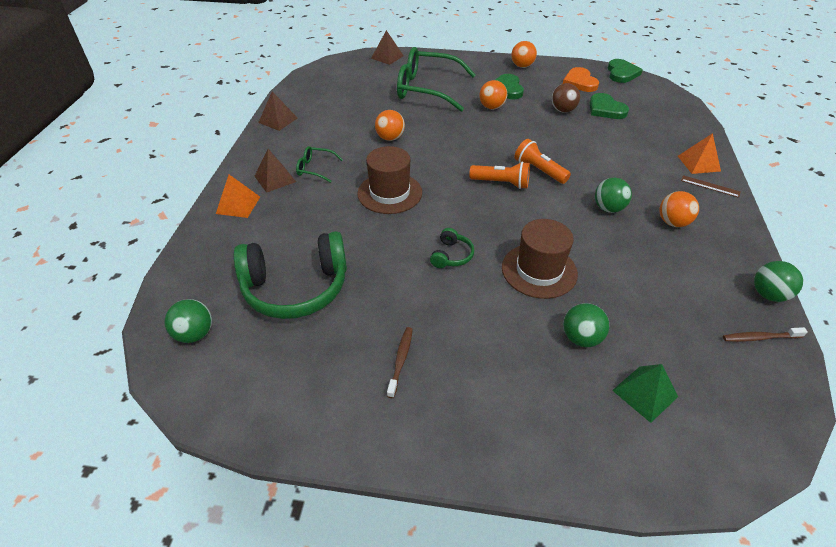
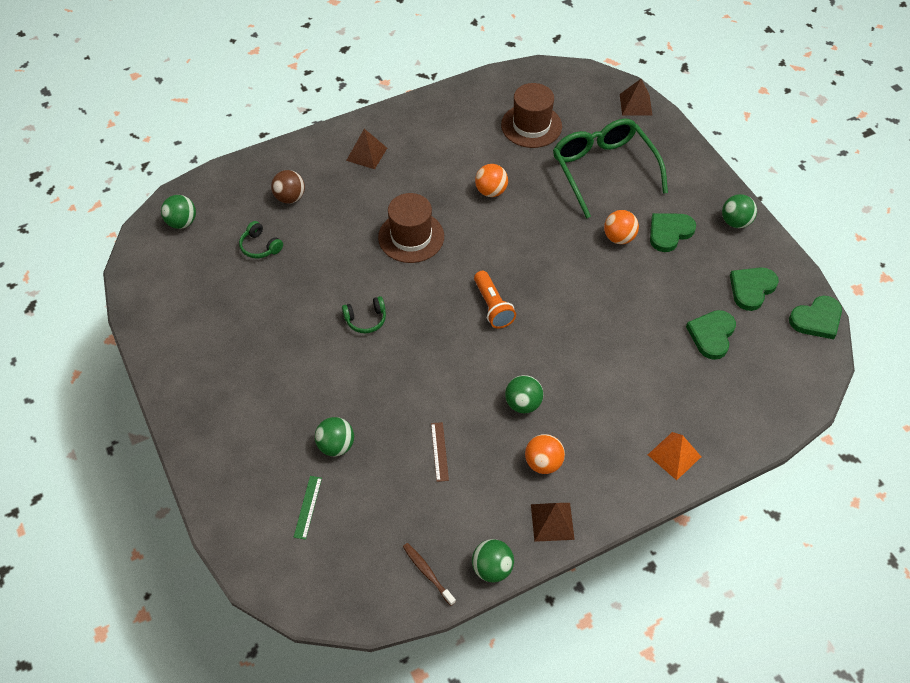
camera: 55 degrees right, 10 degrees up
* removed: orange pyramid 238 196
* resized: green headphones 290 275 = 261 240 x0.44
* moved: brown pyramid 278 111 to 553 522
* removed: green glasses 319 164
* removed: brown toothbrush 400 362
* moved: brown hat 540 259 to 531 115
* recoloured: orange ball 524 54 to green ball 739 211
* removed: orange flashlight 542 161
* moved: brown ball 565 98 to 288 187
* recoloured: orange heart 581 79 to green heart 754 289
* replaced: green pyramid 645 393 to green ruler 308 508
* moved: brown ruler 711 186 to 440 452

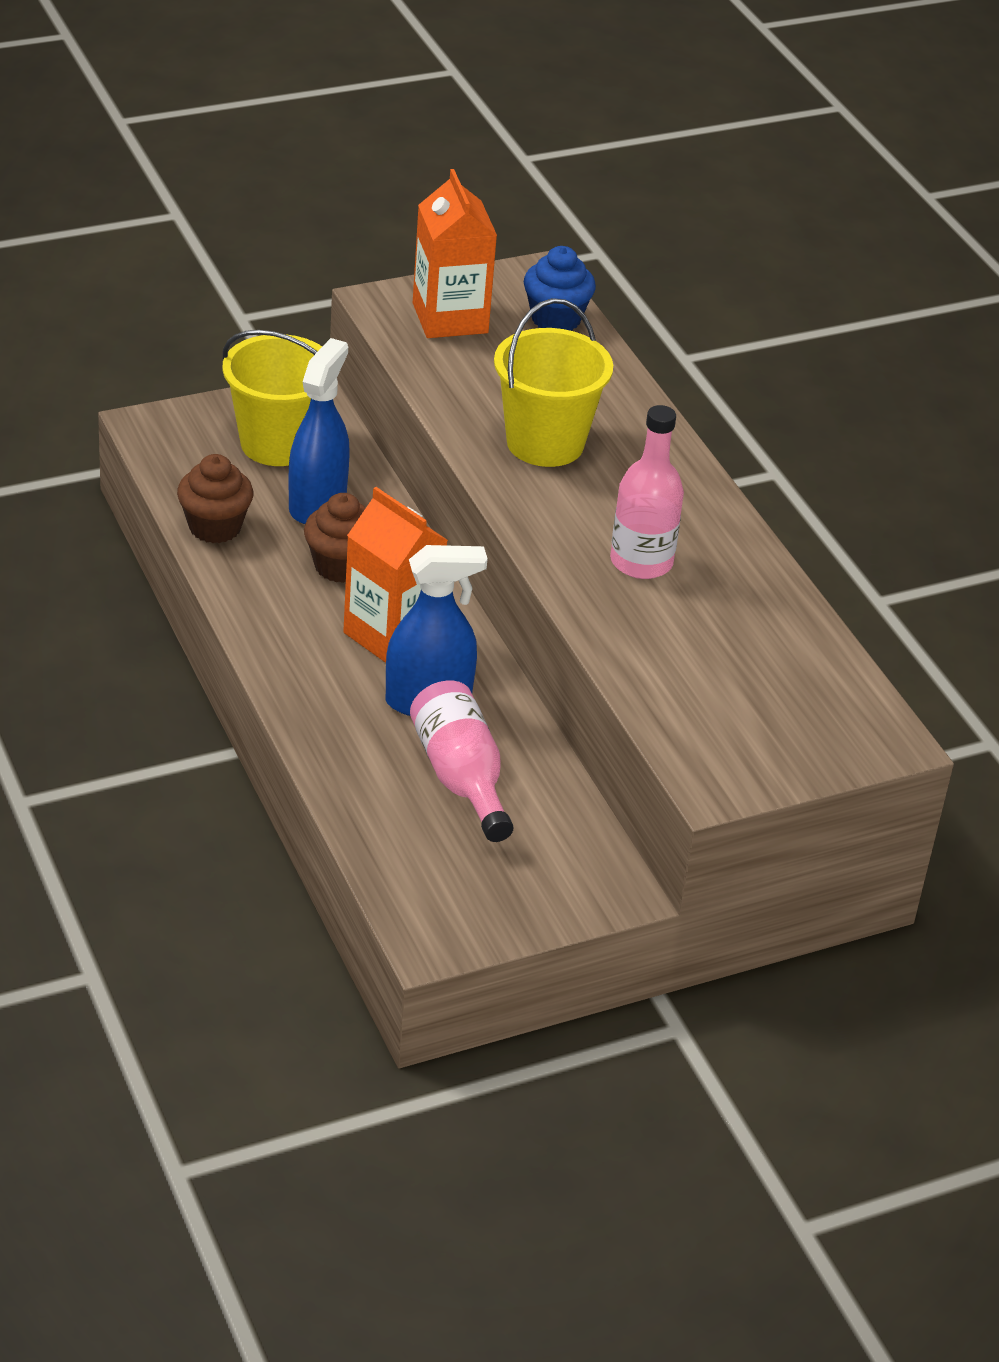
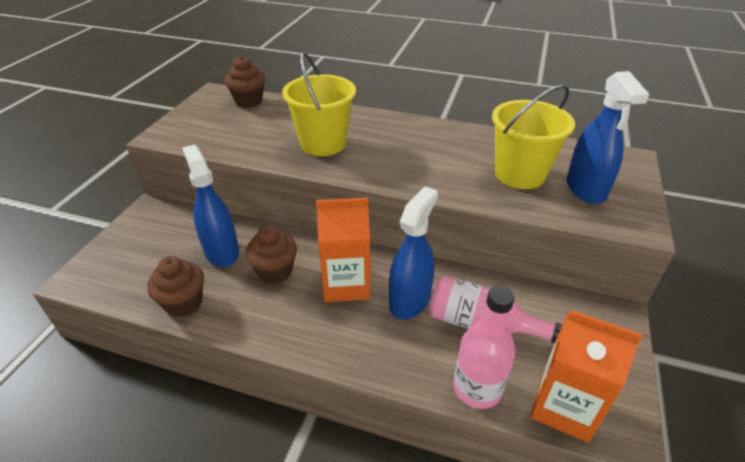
camera: 45 degrees left, 0 degrees up
* moved: yellow bucket 273 398 to 533 137
* moved: orange carton 455 253 to 586 376
* recoloured: blue cupcake 560 288 to brown cupcake 245 82
* moved: pink bottle 647 492 to 484 347
* added: blue spray bottle 607 137

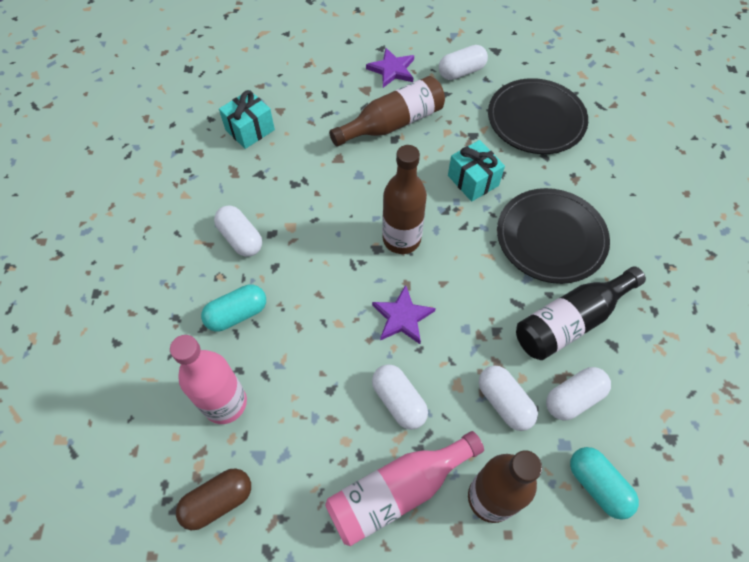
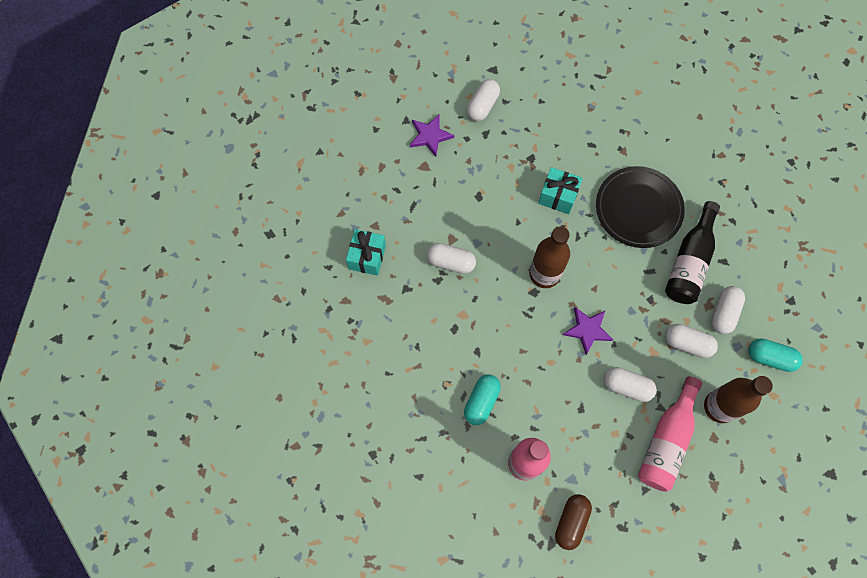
camera: 35 degrees left, 10 degrees up
* moved: white capsule 238 231 to 451 258
* removed: brown bottle 387 111
* removed: black plate 538 116

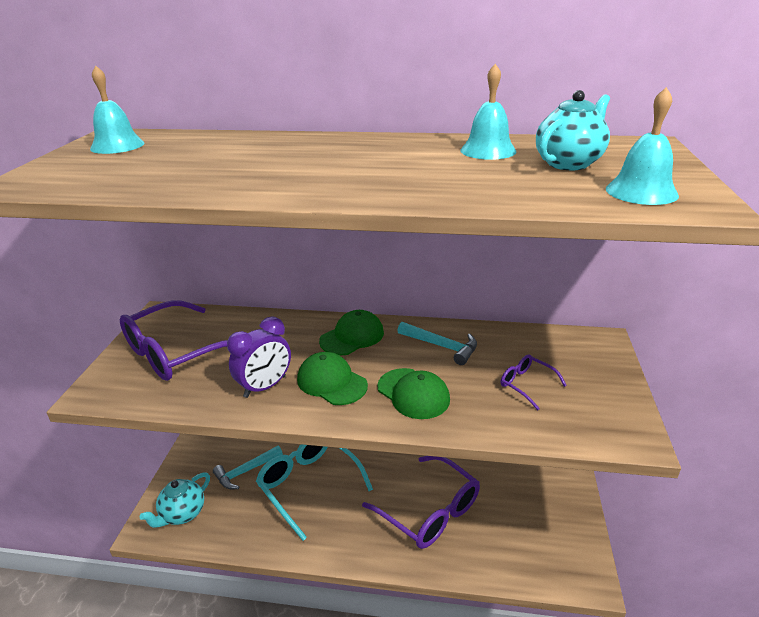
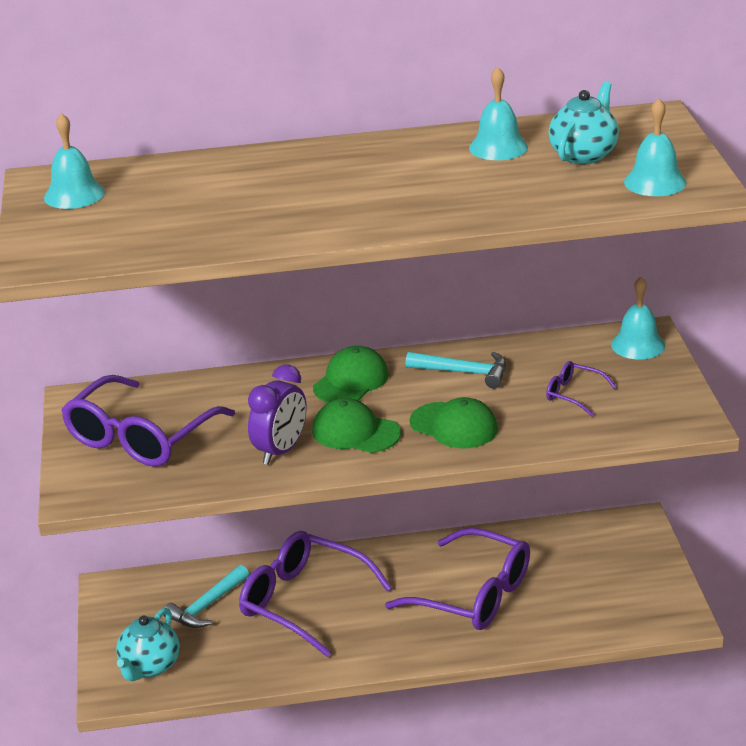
camera: 15 degrees left, 0 degrees up
* recoloured: turquoise glasses 314 492 to purple glasses 315 594
* added: turquoise bell 638 318

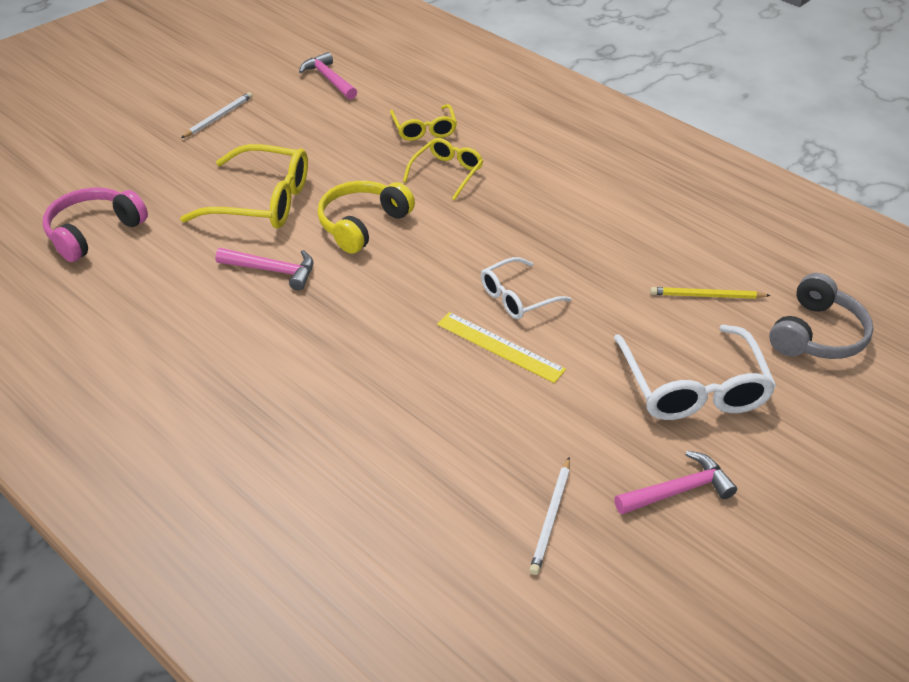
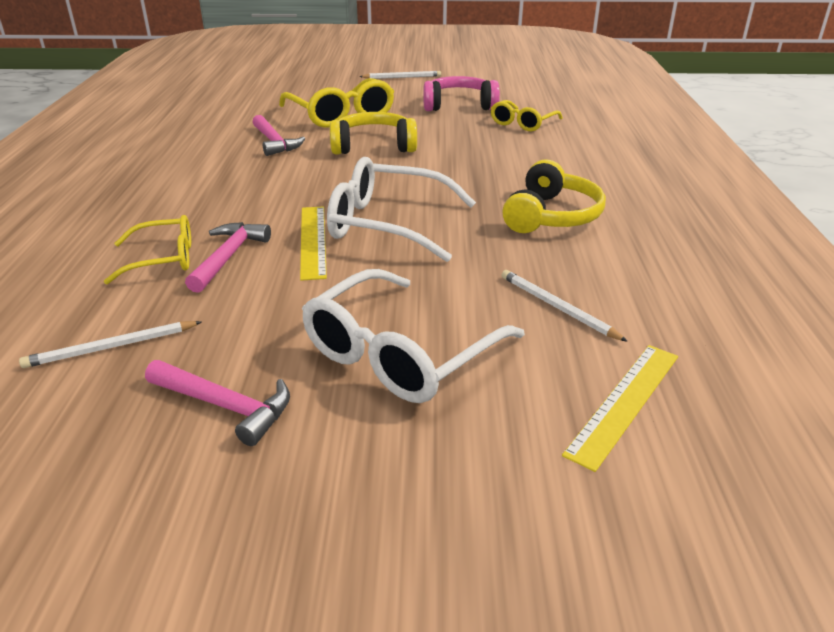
camera: 50 degrees right, 10 degrees down
* moved: pink headphones 95 224 to 461 93
* moved: pink hammer 328 76 to 228 257
* moved: yellow glasses 443 169 to 147 249
* resized: white glasses 526 288 = 401 209 x1.67
* recoloured: yellow pencil 710 293 to white pencil 565 306
* replaced: grey headphones 821 316 to yellow ruler 620 408
* added: yellow headphones 554 196

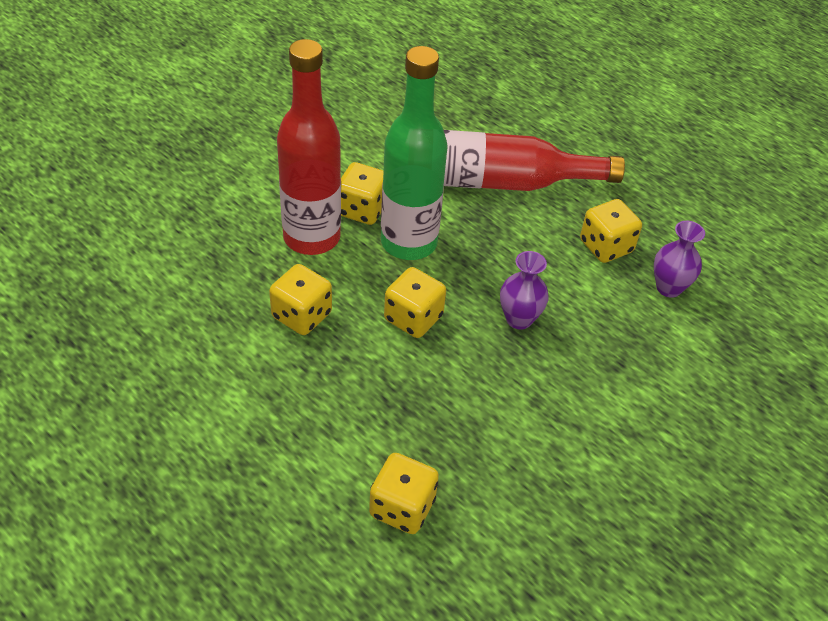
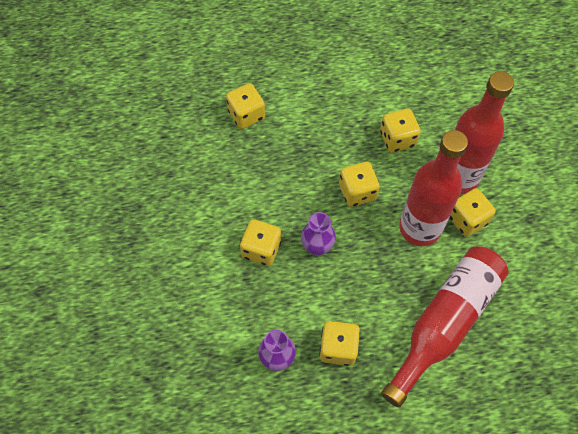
camera: 130 degrees right, 15 degrees up
* recoloured: green bottle 414 153 to red bottle 433 188
* added: yellow dice 260 242

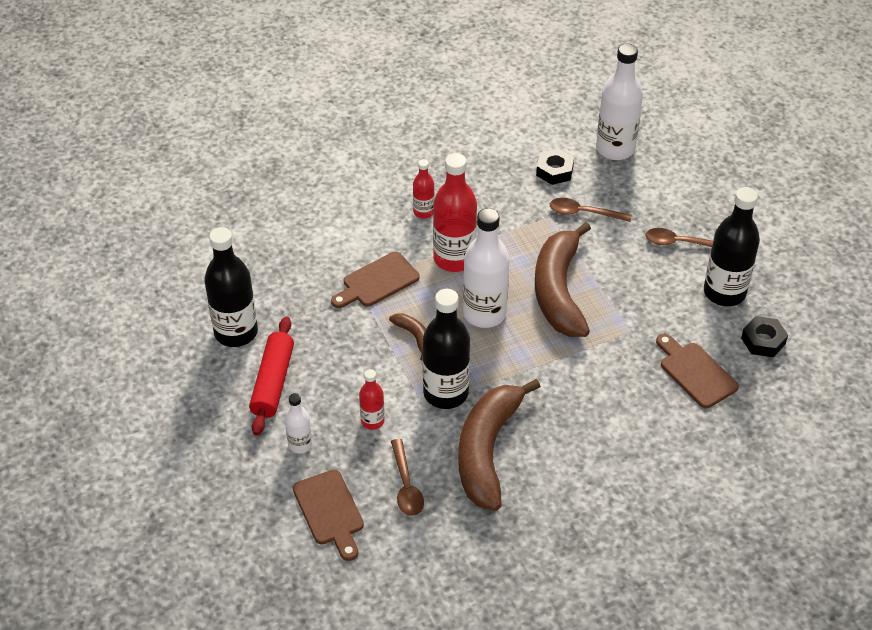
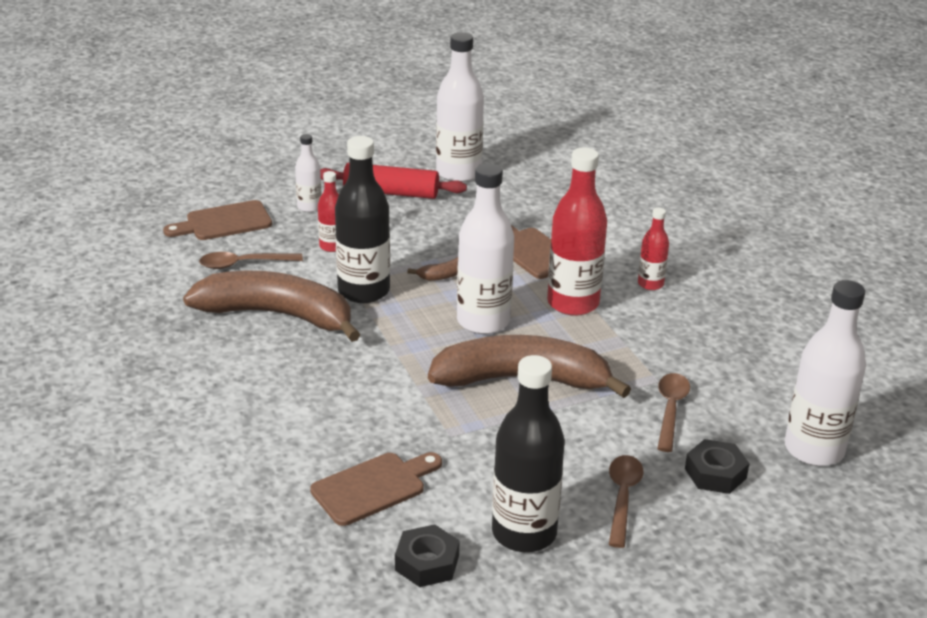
camera: 90 degrees right, 15 degrees down
* recoloured: black bottle 231 287 to white bottle 460 107
* moved: black nut 555 166 to 717 466

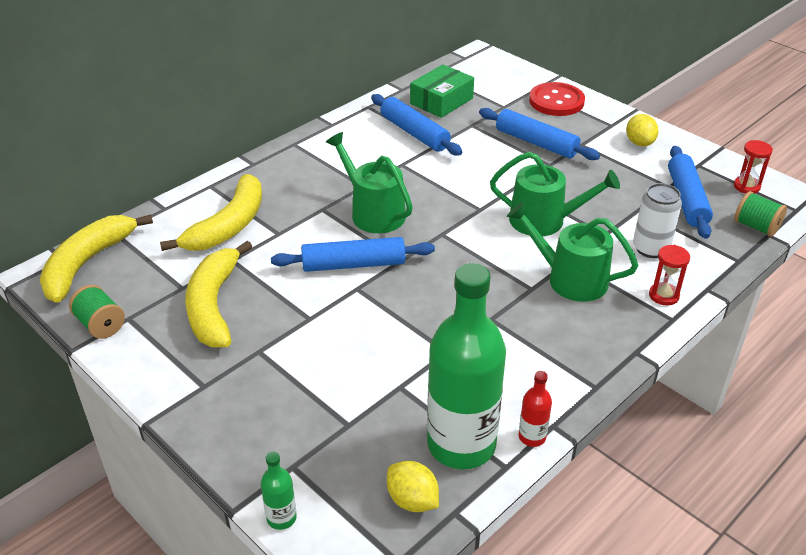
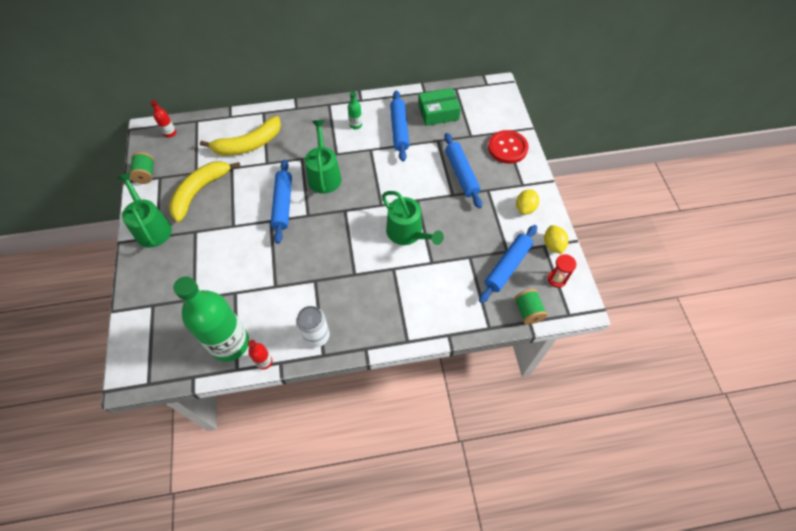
camera: 35 degrees right, 20 degrees up
* replaced: yellow banana 96 258 to red bottle 163 119
* moved: green bottle 279 490 to 355 110
* turned: blue rolling pin 353 254 = 281 202 60 degrees clockwise
* moved: yellow lemon 413 486 to 556 239
* moved: green watering can 572 252 to 144 210
* moved: white can 657 220 to 313 326
* removed: red hourglass 669 275

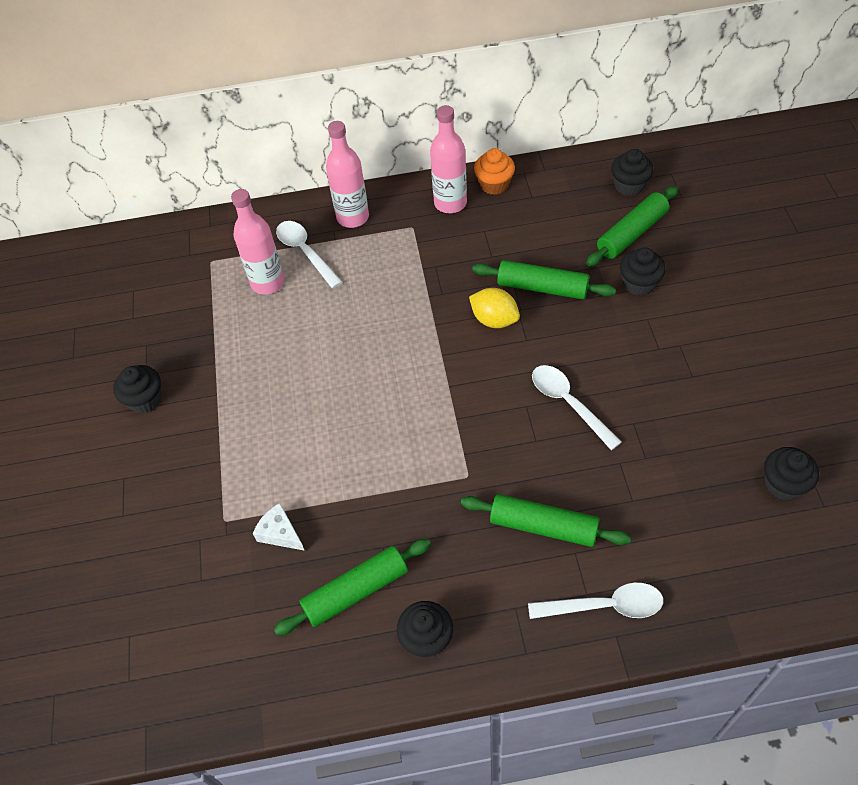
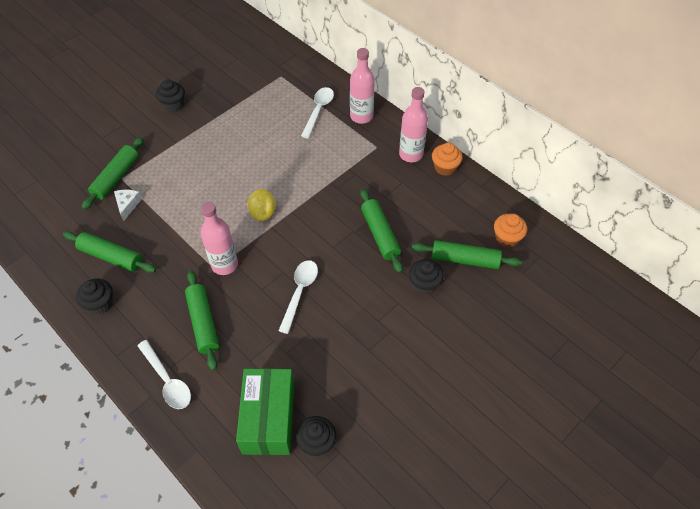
camera: 50 degrees right, 0 degrees up
* moved: pink bottle 258 242 to 219 238
* moved: yellow lemon 494 308 to 261 205
* recoloured: black cupcake 632 172 to orange cupcake 510 230
* added: green rolling pin 113 173
* added: green box 265 411

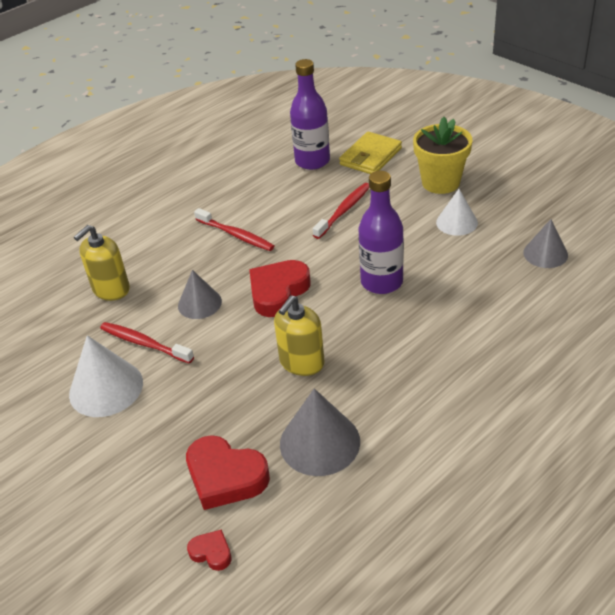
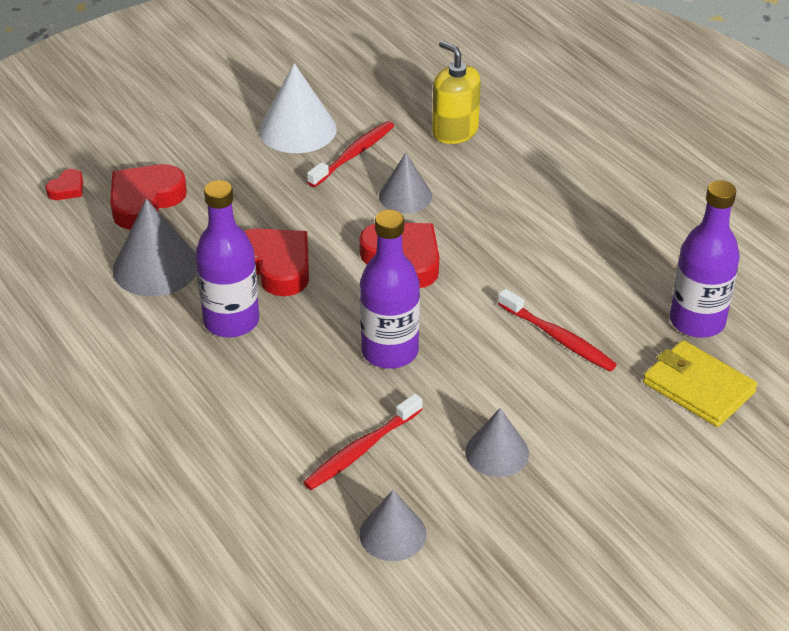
camera: 95 degrees right, 0 degrees up
* moved: red toothbrush 234 229 to 363 442
* replaced: yellow soap dispenser 299 335 to red heart 276 262
* removed: yellow flower pot 442 155
* recoloured: white cone 457 212 to grey cone 497 442
* added: purple bottle 227 259

